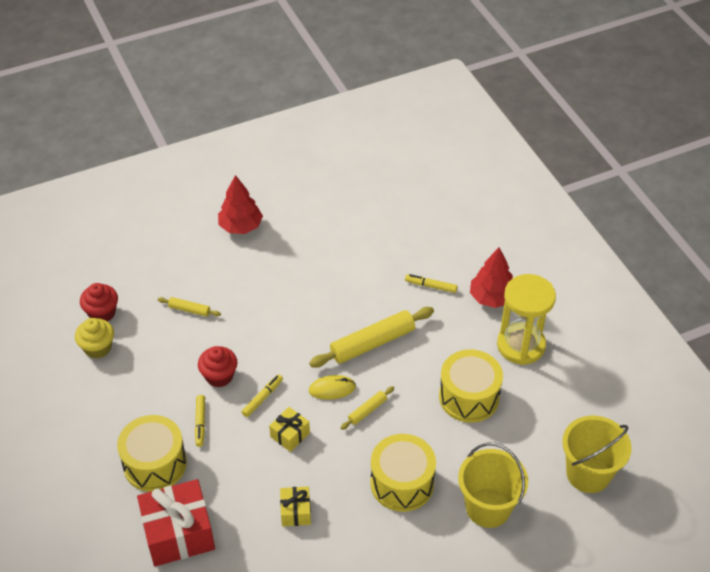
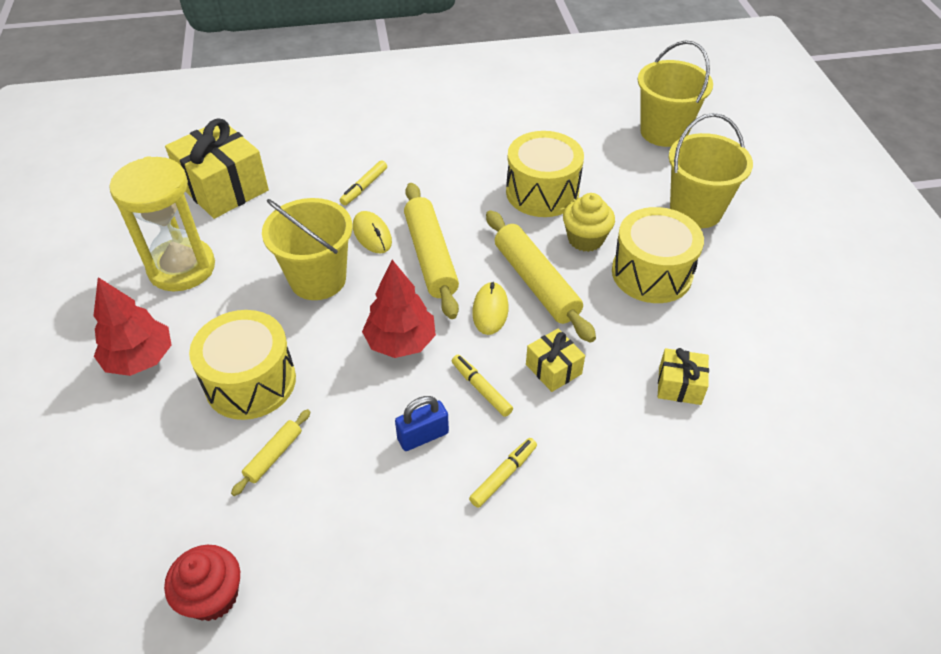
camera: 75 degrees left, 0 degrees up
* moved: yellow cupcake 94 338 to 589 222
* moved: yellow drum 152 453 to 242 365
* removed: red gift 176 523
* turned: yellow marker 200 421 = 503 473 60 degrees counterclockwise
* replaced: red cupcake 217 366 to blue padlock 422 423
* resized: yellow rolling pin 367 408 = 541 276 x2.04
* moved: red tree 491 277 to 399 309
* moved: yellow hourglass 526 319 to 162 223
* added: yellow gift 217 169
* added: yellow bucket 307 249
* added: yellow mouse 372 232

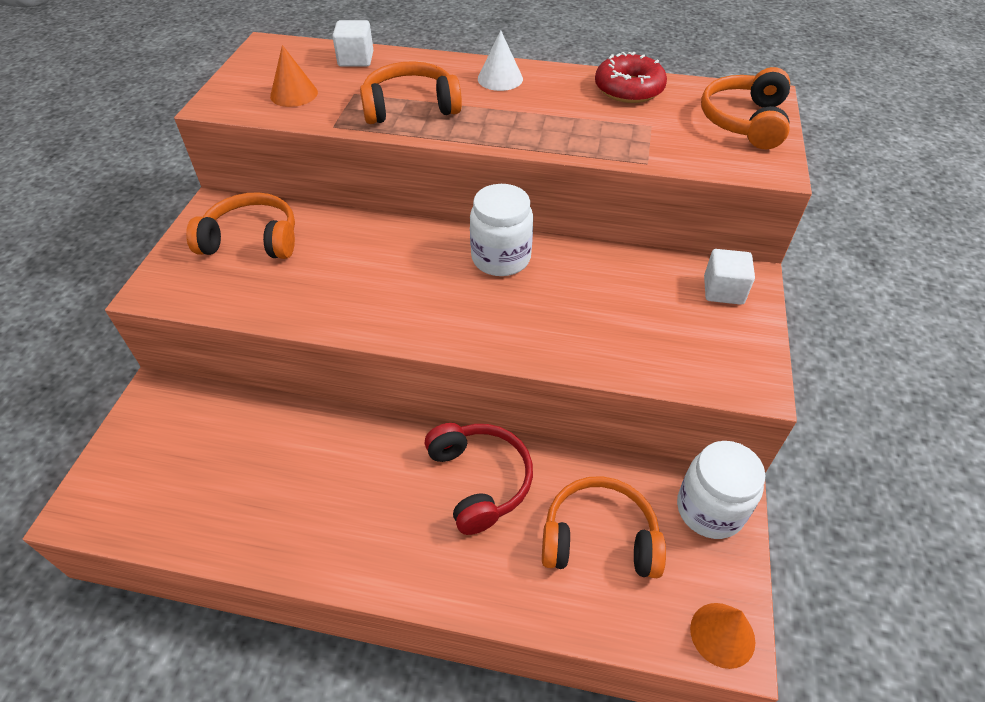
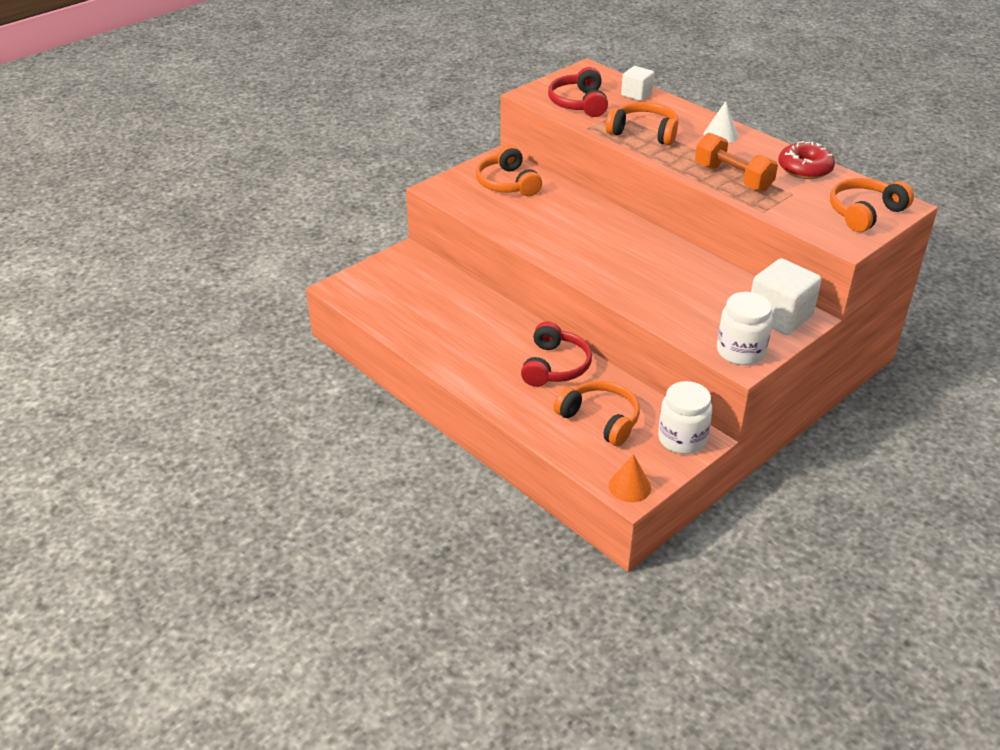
camera: 35 degrees right, 10 degrees down
* turned: orange headphones 240 225 = 509 170 150 degrees counterclockwise
* replaced: orange cone 294 76 to red headphones 578 92
* moved: white jar 501 230 to 745 328
* resized: white cube 729 277 = 786 296 x1.71
* added: orange dumbbell 736 162

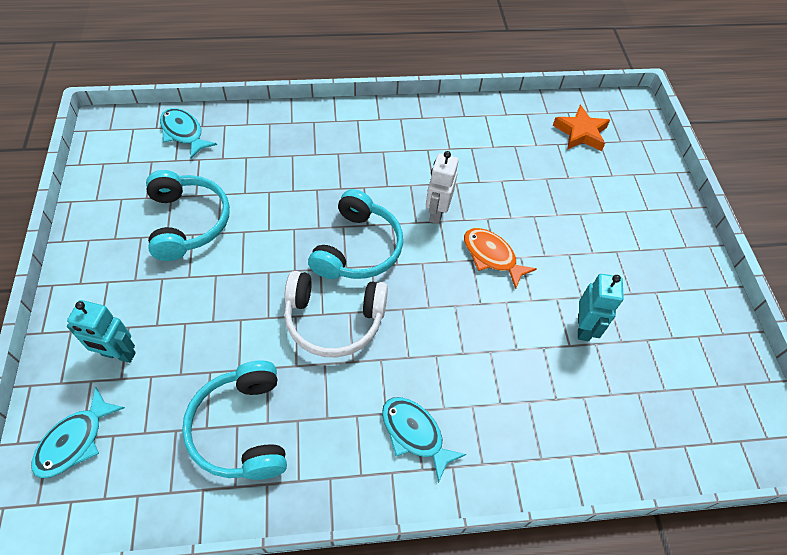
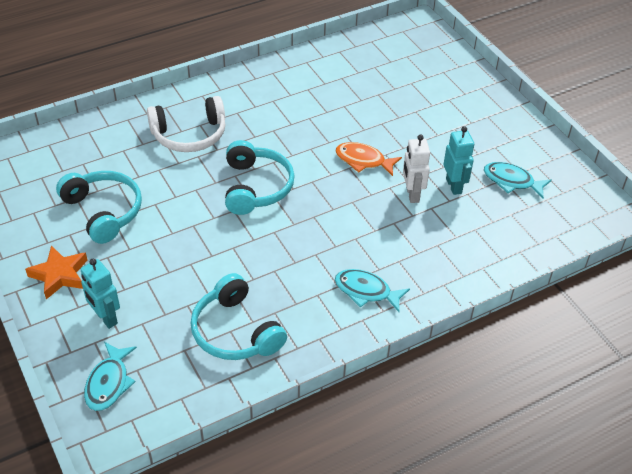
camera: 20 degrees left, 10 degrees down
* turned: turquoise robot 101 331 = 100 294 60 degrees clockwise
* moved: turquoise fish 188 133 to 518 180
* moved: white headphones 336 314 to 186 124
* moved: white robot 442 187 to 416 169
* moved: orange star 581 128 to 56 272

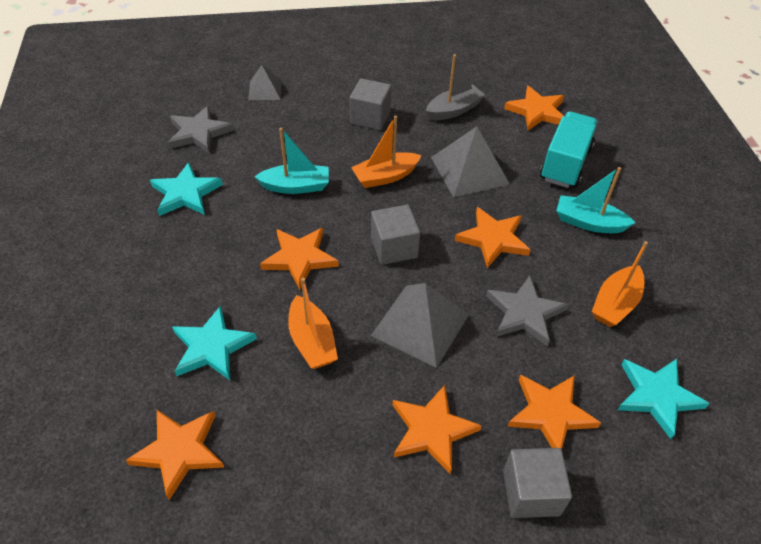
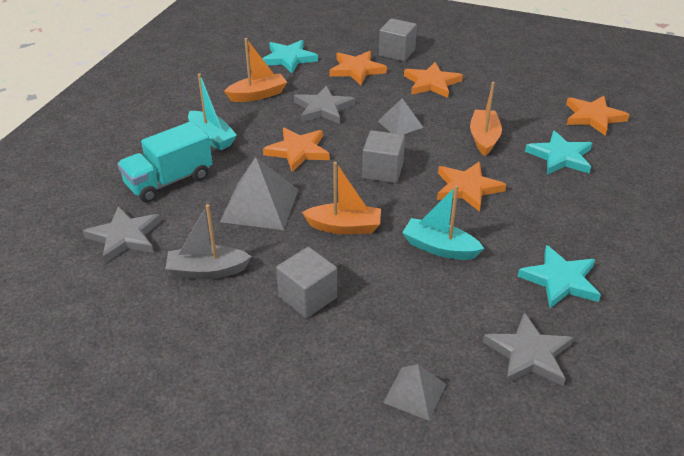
camera: 150 degrees left, 10 degrees down
* resized: grey pyramid 420 325 = 401 116 x0.59
* recoloured: orange star 534 108 to grey star 122 235

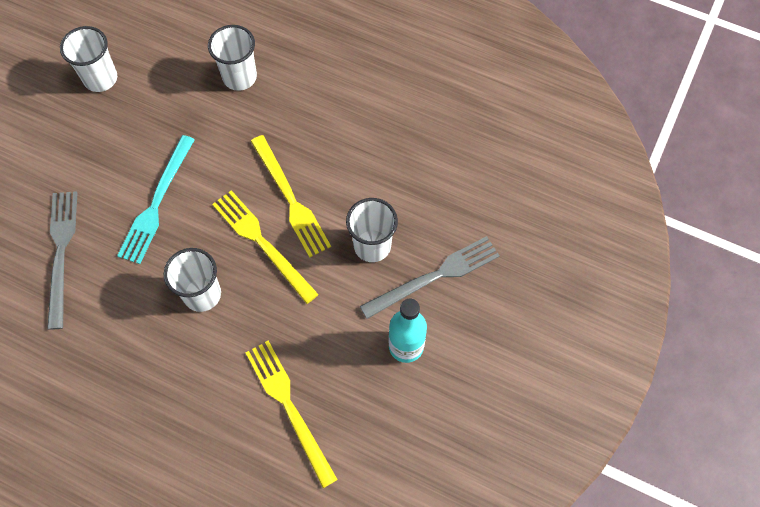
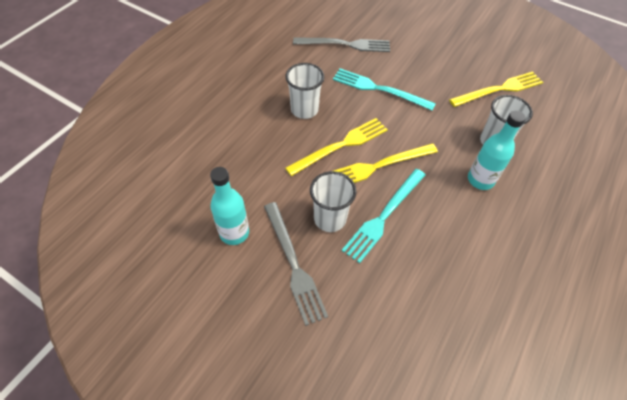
camera: 95 degrees right, 10 degrees down
* removed: white cup 88 59
* moved: yellow fork 292 414 to 496 89
* added: turquoise fork 384 216
* added: turquoise bottle 497 150

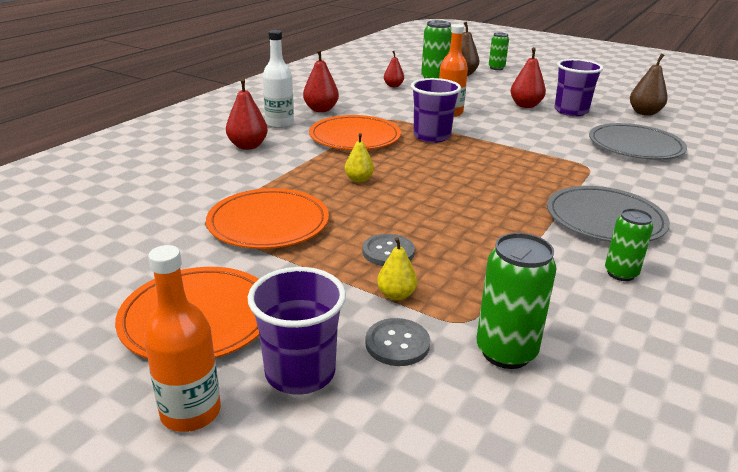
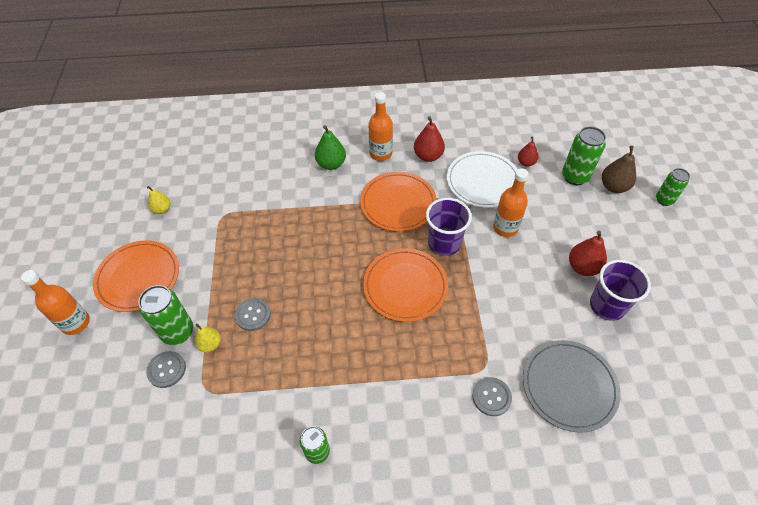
camera: 55 degrees right, 25 degrees up
* moved: orange plate 267 218 to 405 285
* recoloured: red pear 247 114 to green pear 330 147
* removed: purple cup 297 331
* recoloured: white bottle 278 79 to orange bottle 381 126
* moved: yellow pear 359 158 to 159 200
* moved: green can 516 301 to 165 315
* removed: grey plate 608 214
* removed: brown pear 649 85
* added: white plate 482 179
* added: grey button 492 396

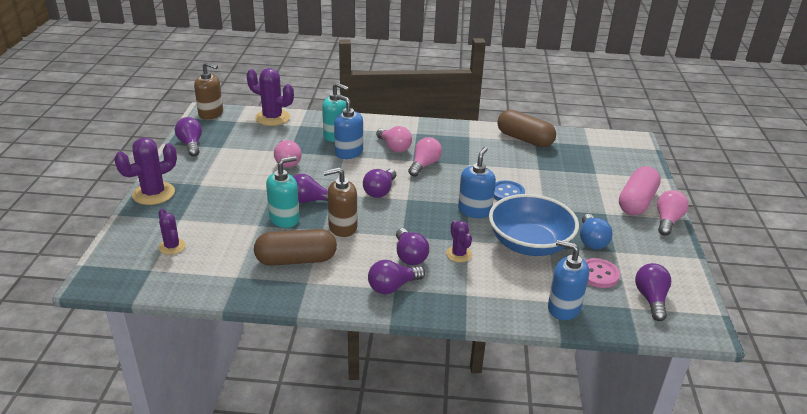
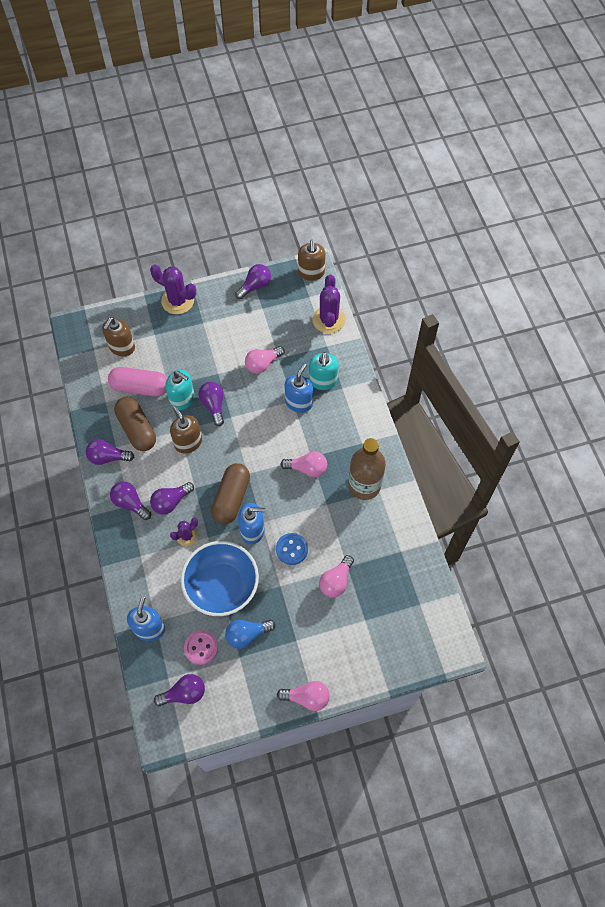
camera: 70 degrees right, 30 degrees up
* replaced: purple cactus 172 232 to brown soap dispenser 118 336
* moved: purple light bulb 379 183 to 110 452
* moved: pink light bulb 394 139 to 336 576
* moved: brown capsule 526 128 to 230 493
* moved: pink capsule 640 190 to 137 382
* added: brown bottle 367 469

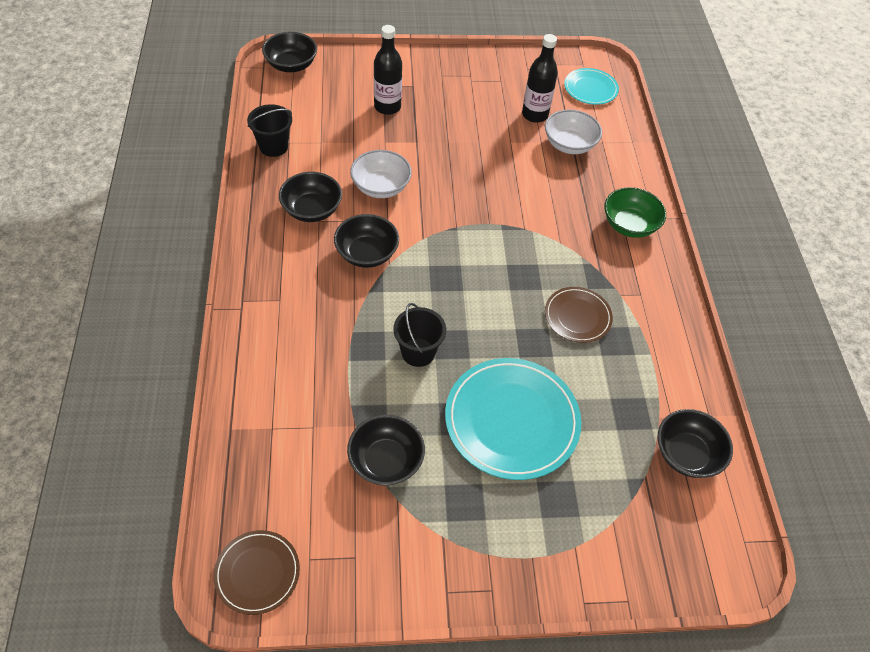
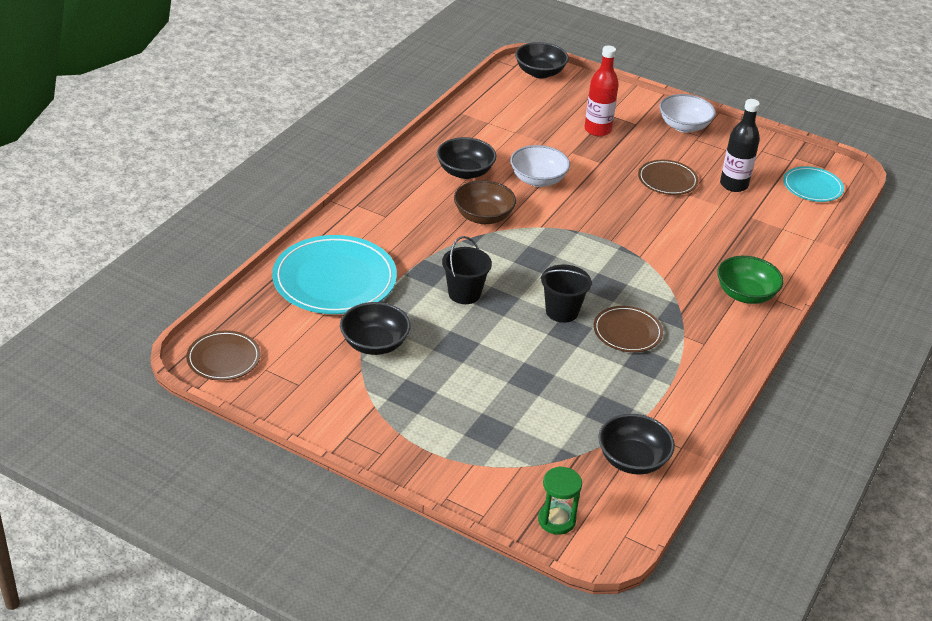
camera: 35 degrees right, 15 degrees down
* moved: black bucket 269 130 to 566 293
* recoloured: black bowl 366 241 to brown bowl 485 202
* recoloured: black bottle 388 70 to red bottle 602 91
* moved: turquoise plate 513 419 to 334 274
* moved: white bowl 573 131 to 687 113
* added: green hourglass 560 500
* added: brown plate 668 177

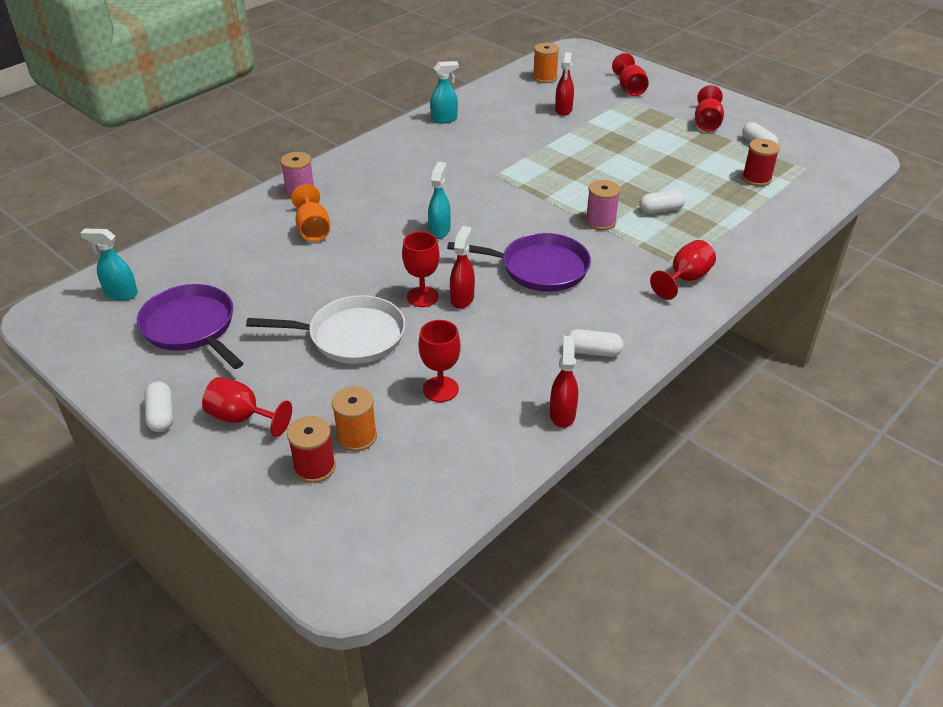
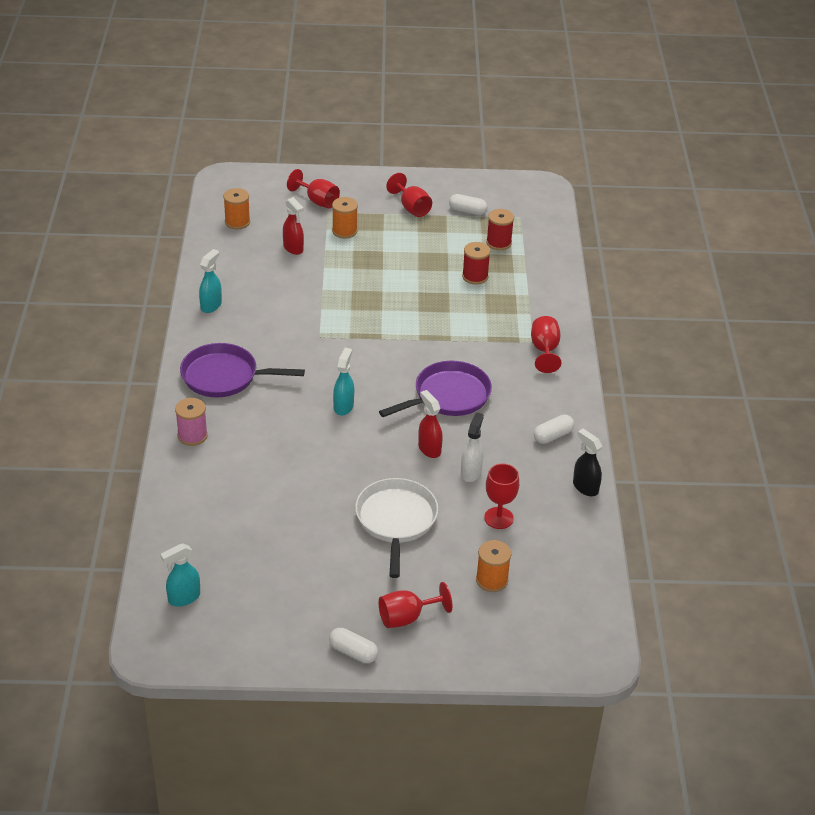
camera: 45 degrees left, 0 degrees up
* moved: purple pan 190 326 to 242 370
* turned: white pan 326 329 = 396 528 45 degrees counterclockwise
* moved: red spool 311 449 to 476 263
* removed: orange goblet 310 213
* removed: red goblet 421 269
* turned: turquoise spray bottle 439 200 = 343 381 45 degrees clockwise
* recoloured: red spray bottle 564 382 to black spray bottle 587 462
* removed: pink spool 602 205
* removed: white capsule 662 202
* added: orange spool 345 217
* added: white spray bottle 472 447

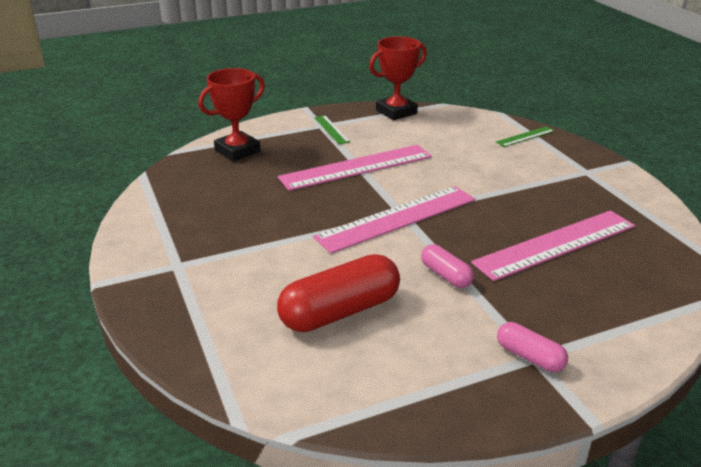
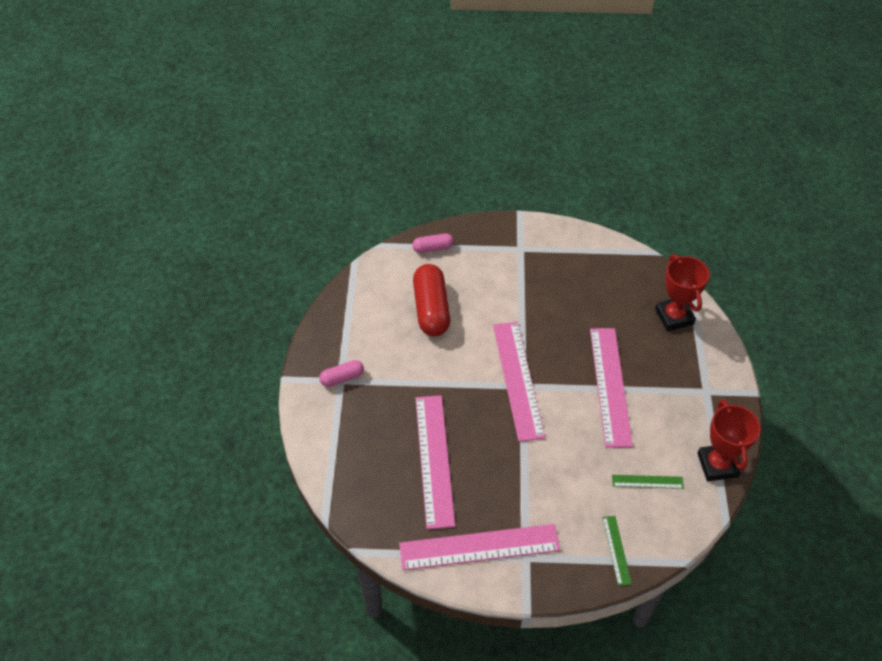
camera: 115 degrees right, 20 degrees up
* moved: green ruler 332 130 to 648 482
* moved: pink capsule 447 266 to 433 243
* added: pink ruler 479 547

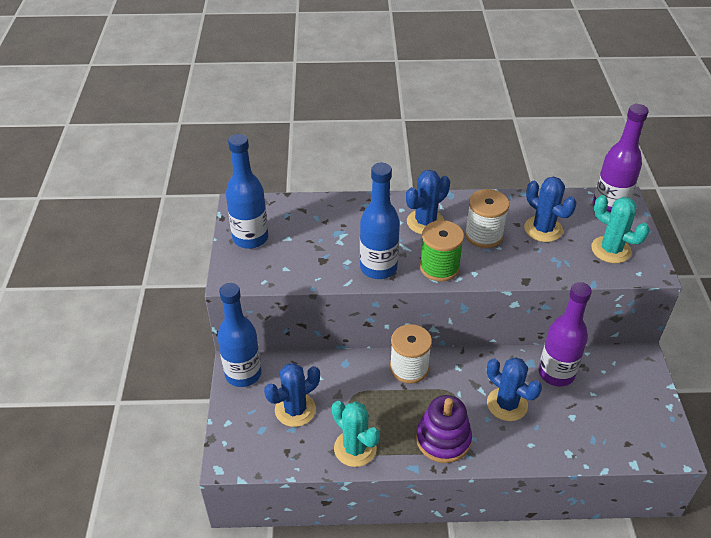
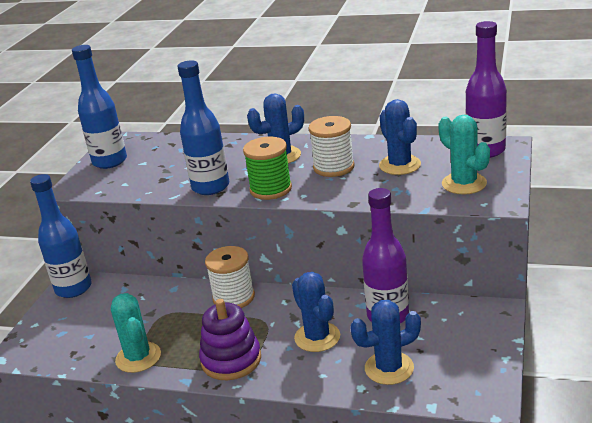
camera: 20 degrees right, 15 degrees down
* moved: blue cactus 292 395 to 385 342

